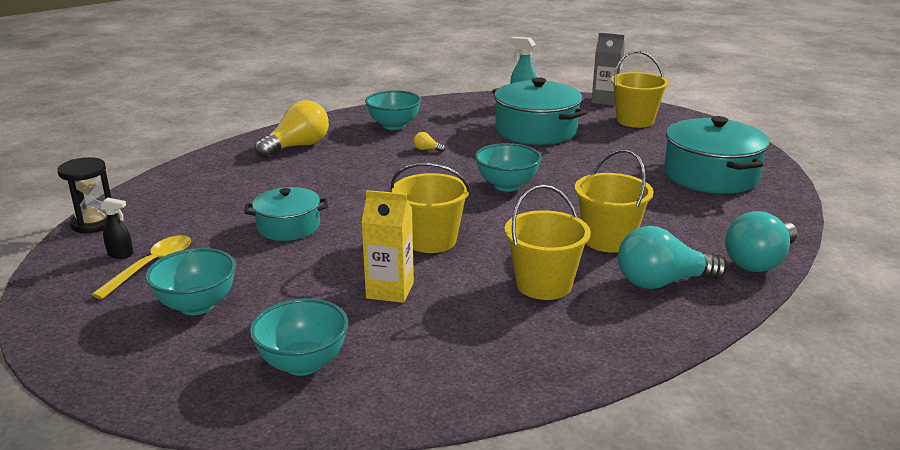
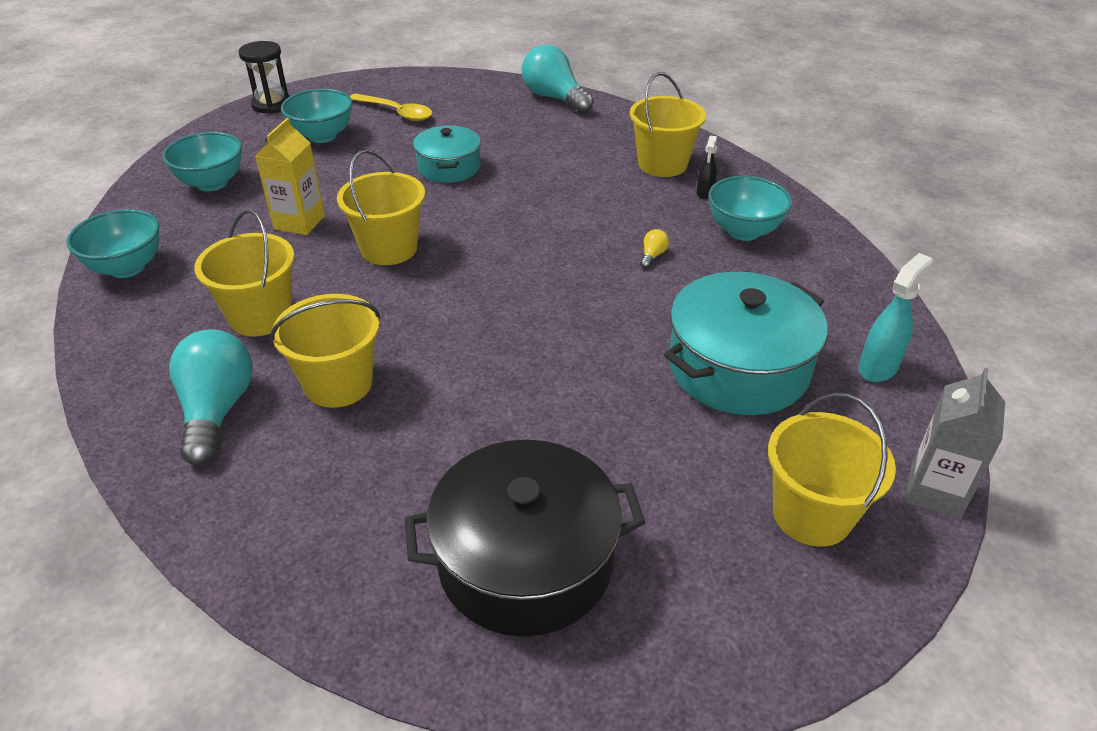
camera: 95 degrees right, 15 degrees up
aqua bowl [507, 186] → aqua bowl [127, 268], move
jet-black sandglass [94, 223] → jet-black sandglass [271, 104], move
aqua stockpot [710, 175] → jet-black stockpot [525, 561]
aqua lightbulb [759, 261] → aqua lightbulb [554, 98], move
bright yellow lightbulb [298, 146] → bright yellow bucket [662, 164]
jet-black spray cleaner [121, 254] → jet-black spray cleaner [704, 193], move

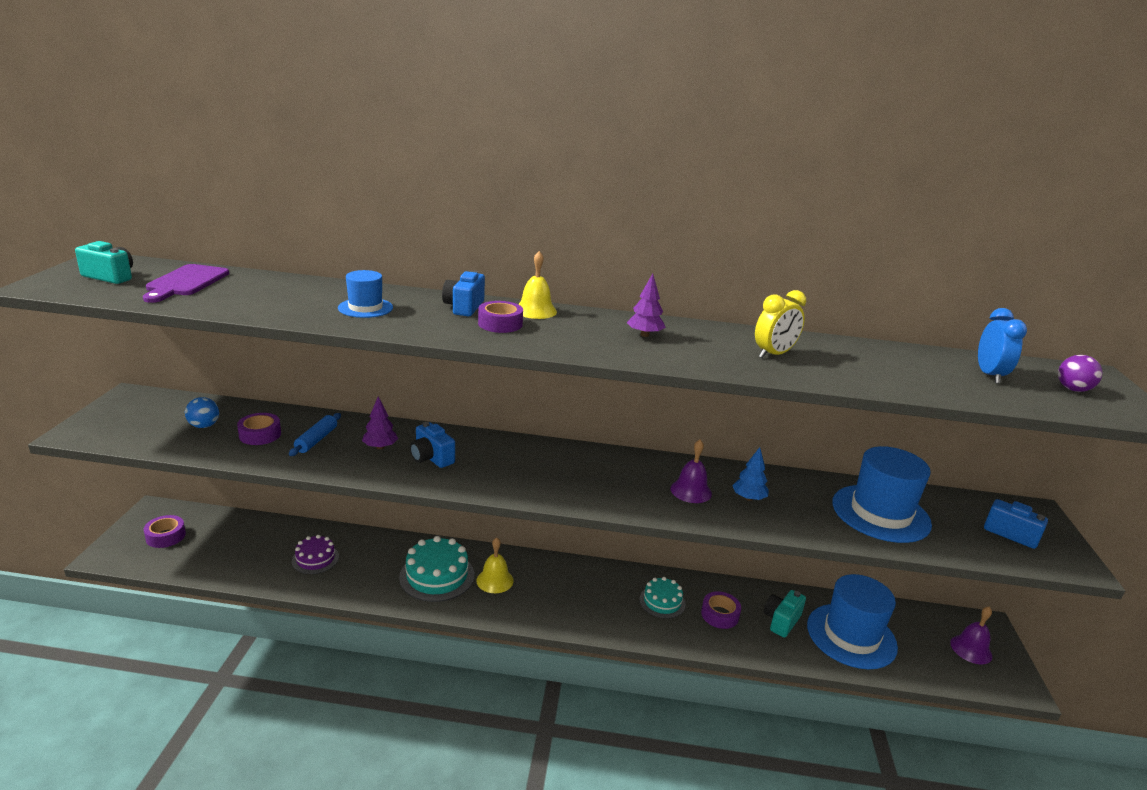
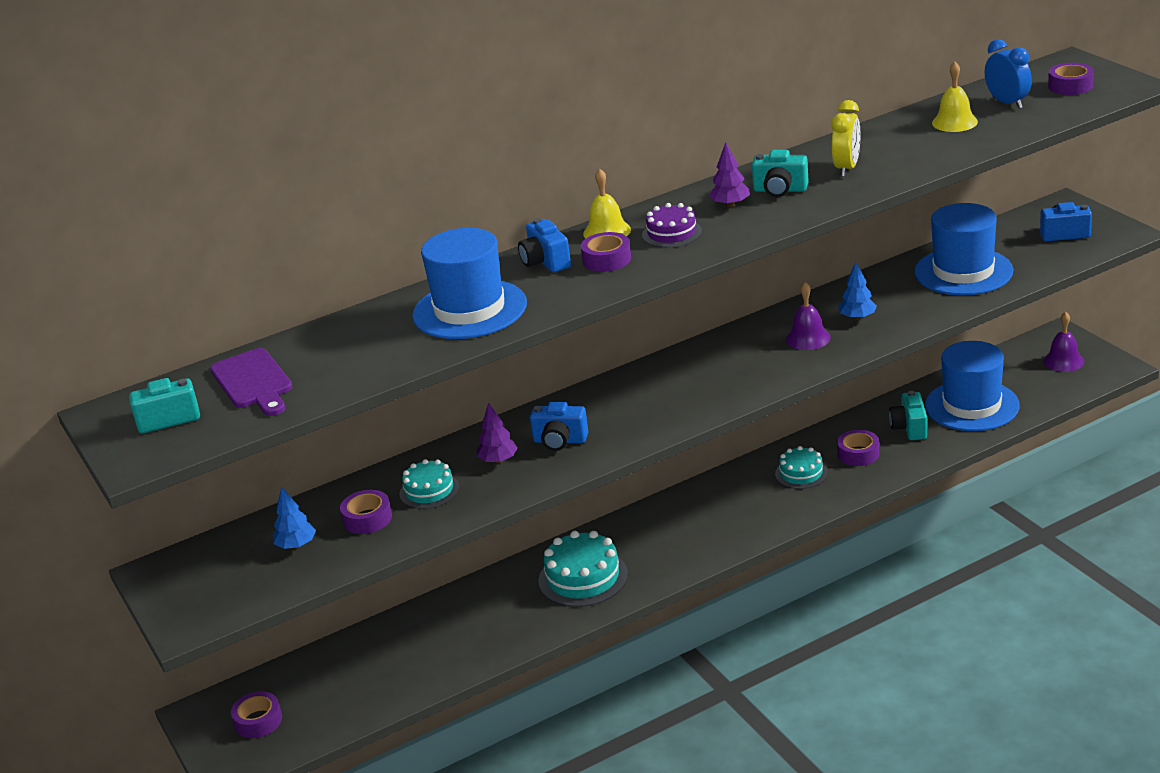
camera: 30 degrees left, 5 degrees up
royal blue play ball [204, 426] → royal blue fir tree [296, 545]
royal blue pastry roller [316, 440] → aqua cake [429, 490]
royal blue top hat [365, 308] → royal blue top hat [469, 310], x1.87
purple cake [315, 559] → purple cake [671, 233], move
- → aqua photo camera [780, 190]
bright yellow hand bell [495, 580] → bright yellow hand bell [954, 122], move
purple play ball [1073, 389] → purple tape [1070, 86]

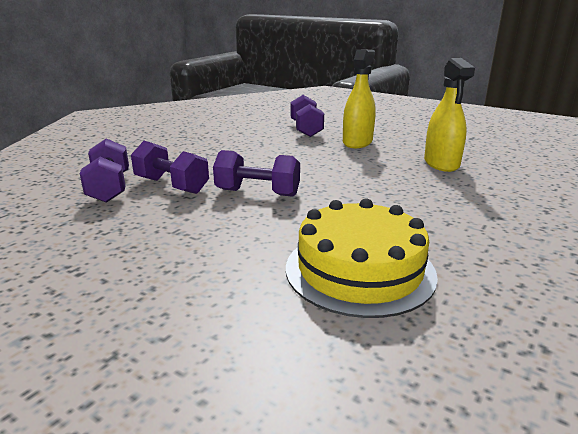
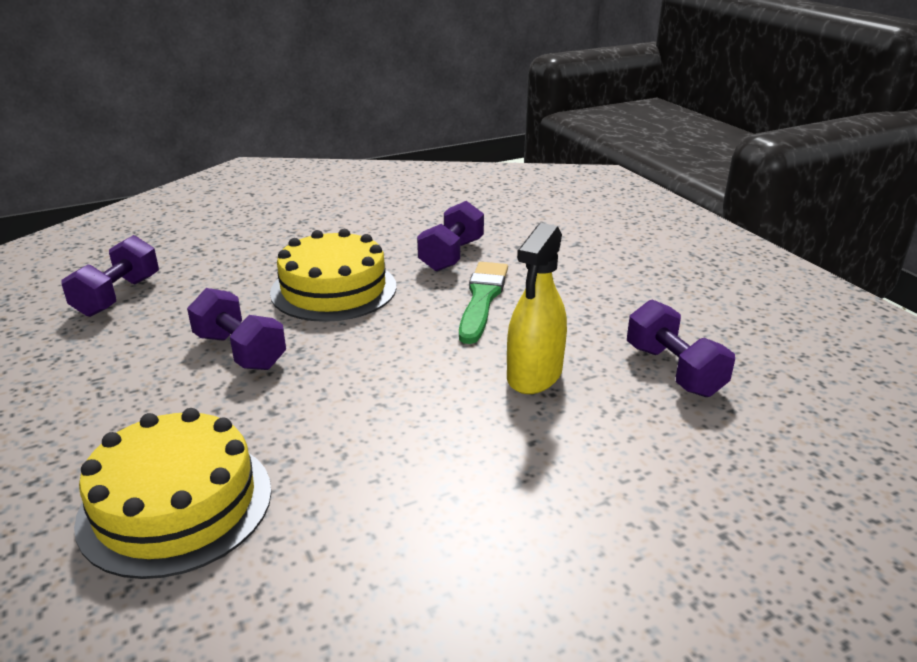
camera: 30 degrees right, 5 degrees up
- → bright yellow cake [333, 289]
bright yellow spray cleaner [357, 142] → leaf-green paintbrush [482, 299]
purple dumbbell [171, 185] → purple dumbbell [674, 370], move

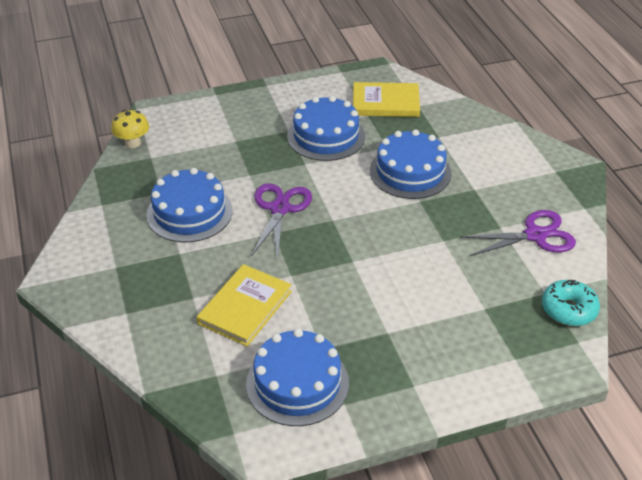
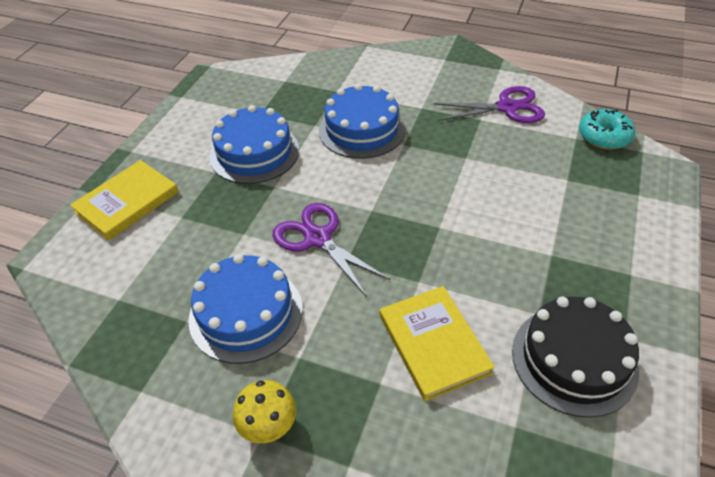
camera: 50 degrees left, 5 degrees up
bright yellow hardback [385, 103] → bright yellow hardback [127, 202], move
bright yellow mushroom [133, 143] → bright yellow mushroom [269, 426], move
purple pair of scissors [535, 235] → purple pair of scissors [507, 107], 60 degrees clockwise
royal blue cake [297, 383] → jet-black cake [574, 359]

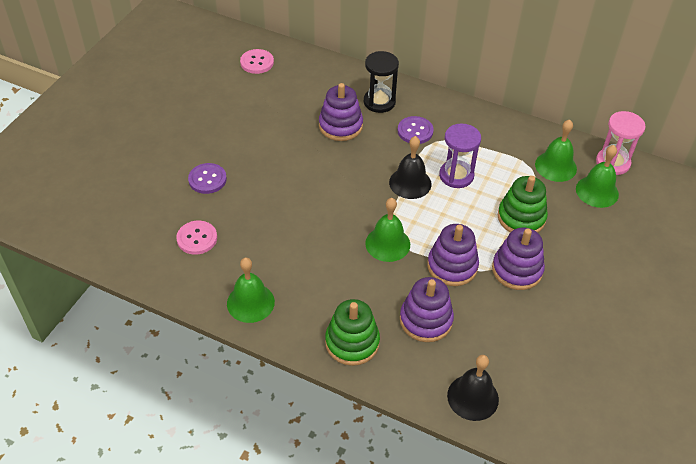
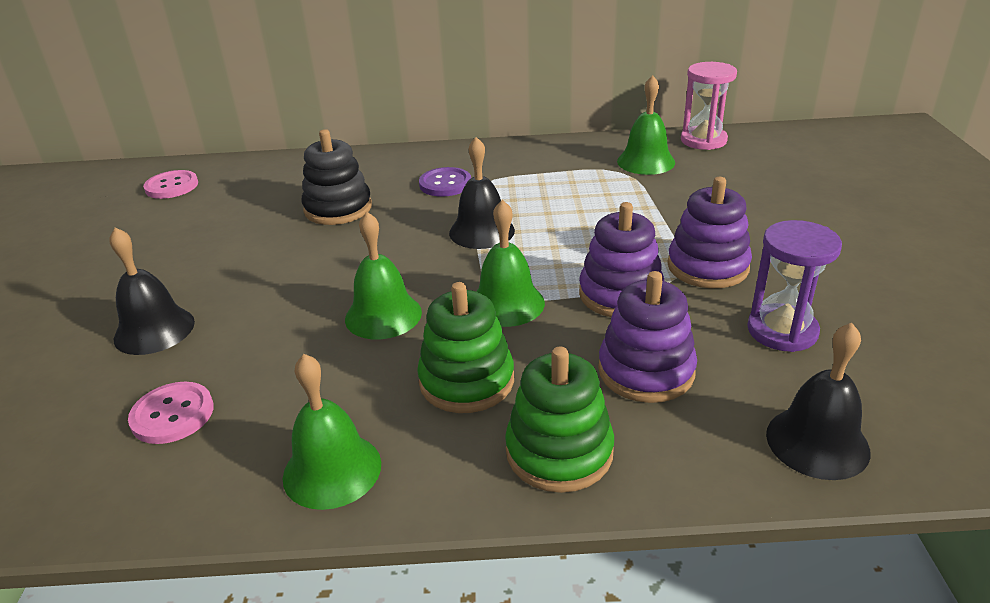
camera: 25 degrees left, 15 degrees down
purple button [207, 179] → jet-black hand bell [154, 330]
purple stacking toy [340, 126] → jet-black stacking toy [338, 208]
leaf-green hand bell [597, 191] → leaf-green hand bell [383, 315], move
leaf-green stacking toy [521, 218] → leaf-green stacking toy [466, 381], move
purple sandglass [456, 175] → purple sandglass [782, 331], move
jet-black sandglass [379, 102] → -

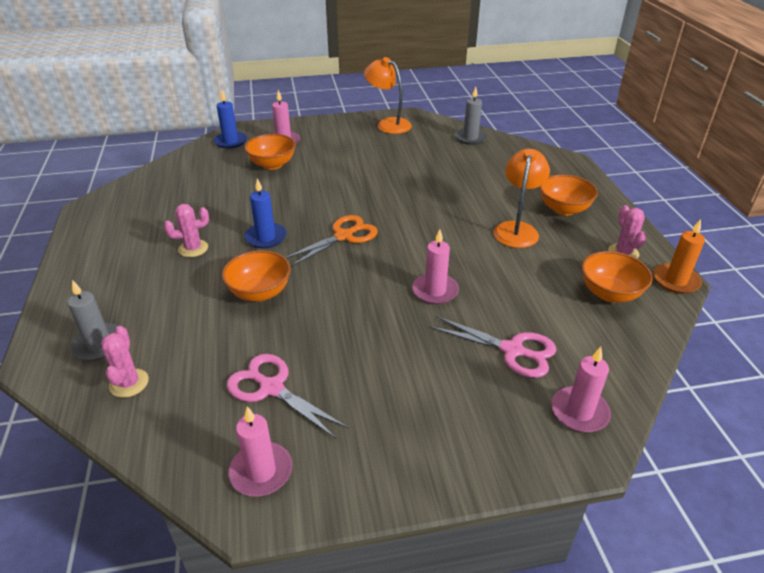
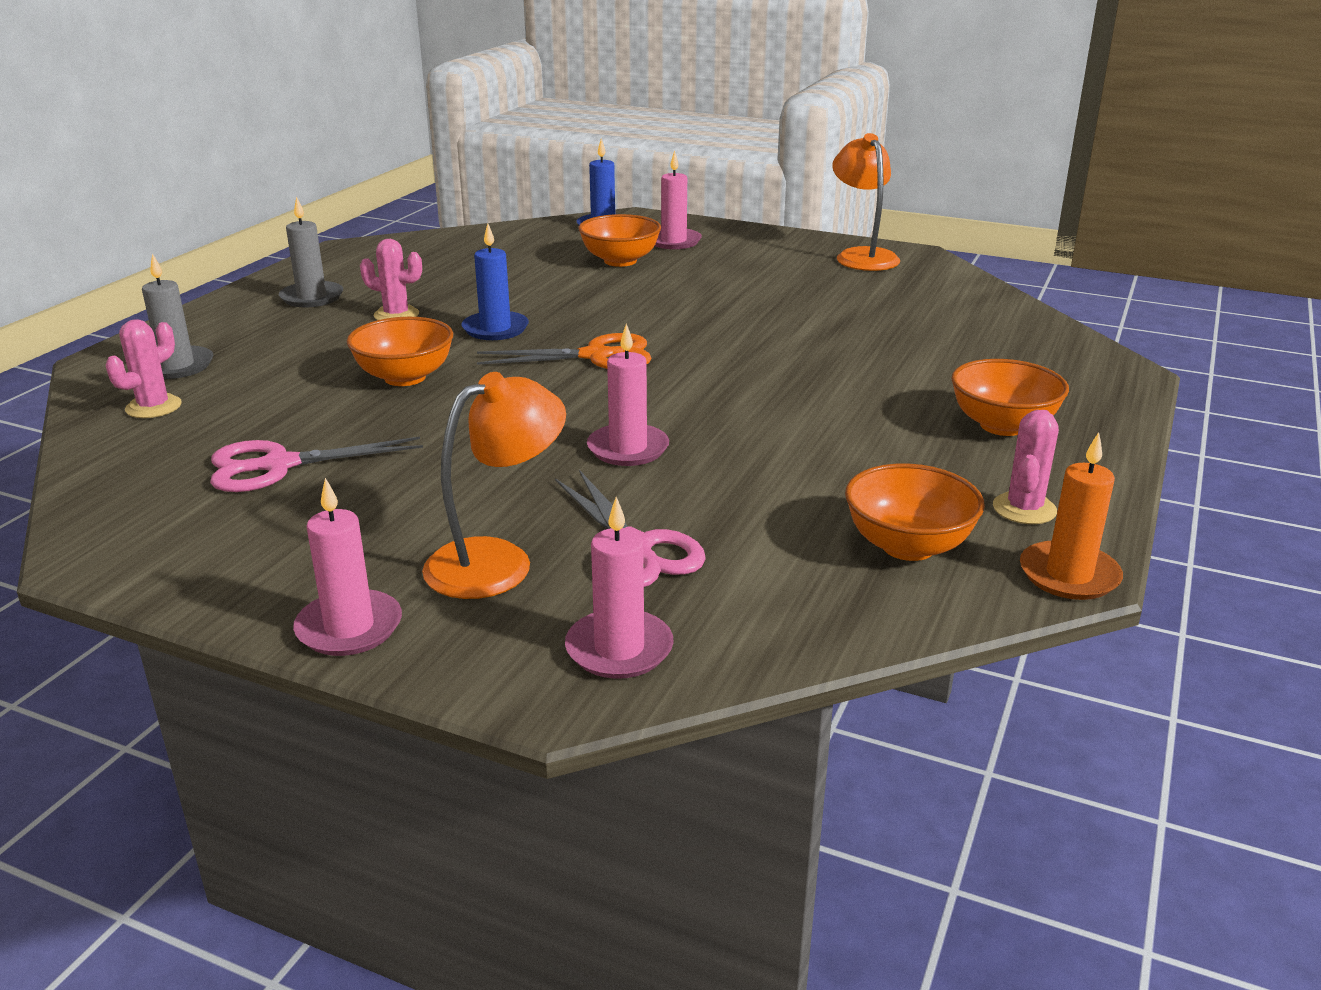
camera: 35 degrees right, 10 degrees down
rosy pair of scissors [271, 388] → rosy pair of scissors [279, 465], 90 degrees counterclockwise
grey pillar candle [470, 138] → grey pillar candle [312, 297], move
rosy pillar candle [261, 471] → rosy pillar candle [349, 628], move
bright orange reading lamp [517, 229] → bright orange reading lamp [498, 561], move

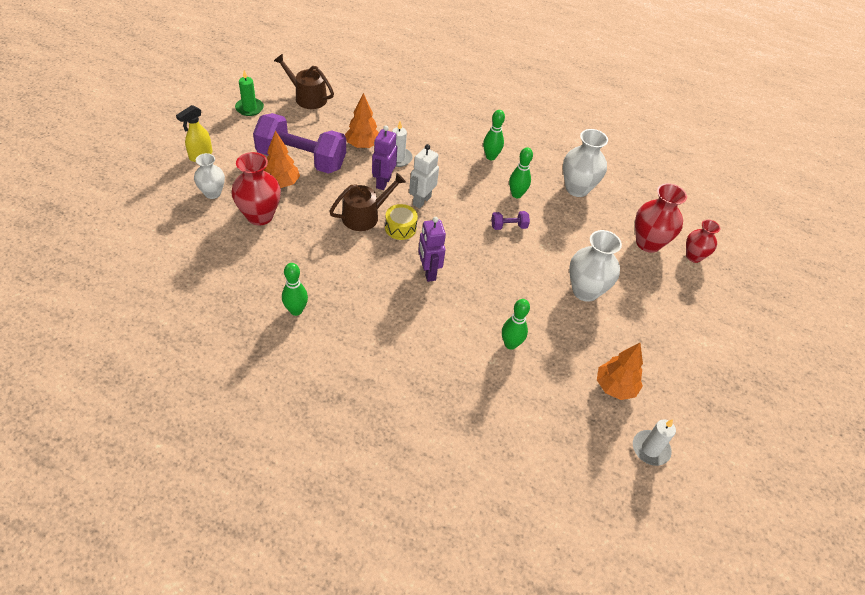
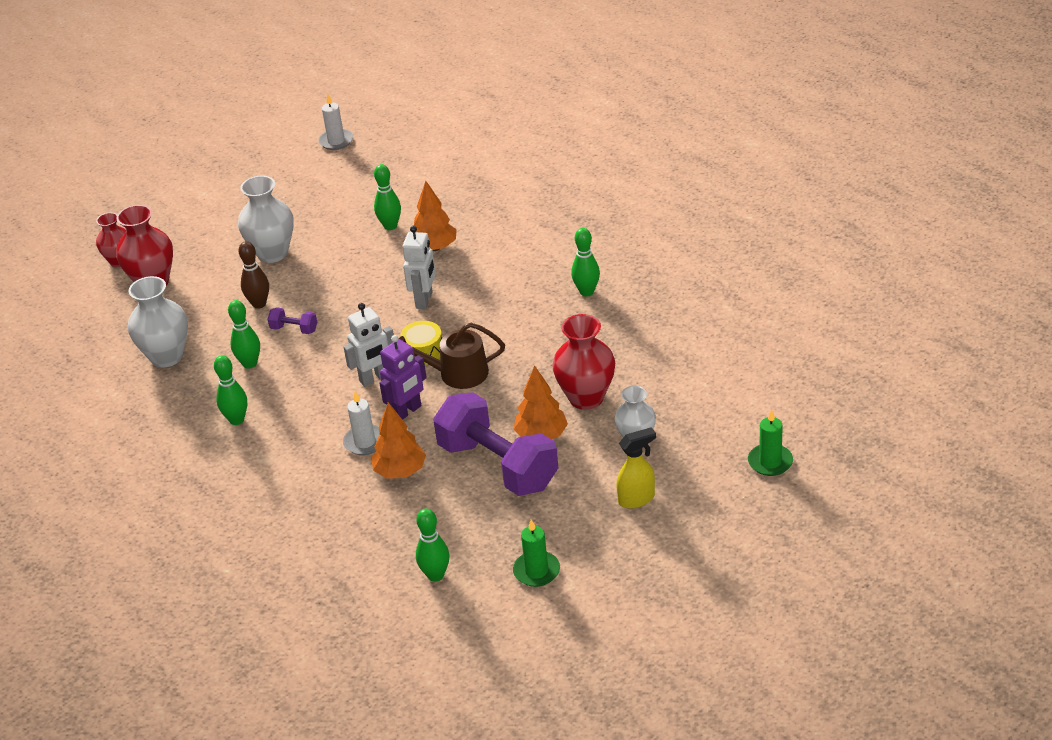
camera: 145 degrees left, 10 degrees down
- → russet skittle [259, 304]
purple robot [428, 272] → pure white robot [424, 300]
bright orange fir tree [615, 387] → bright orange fir tree [435, 247], move
russet watering can [307, 97] → leaf-green skittle [435, 575]
- → leaf-green pillar candle [770, 462]

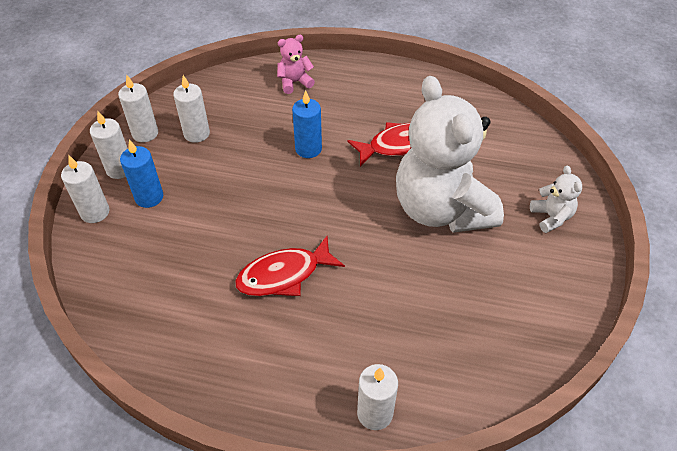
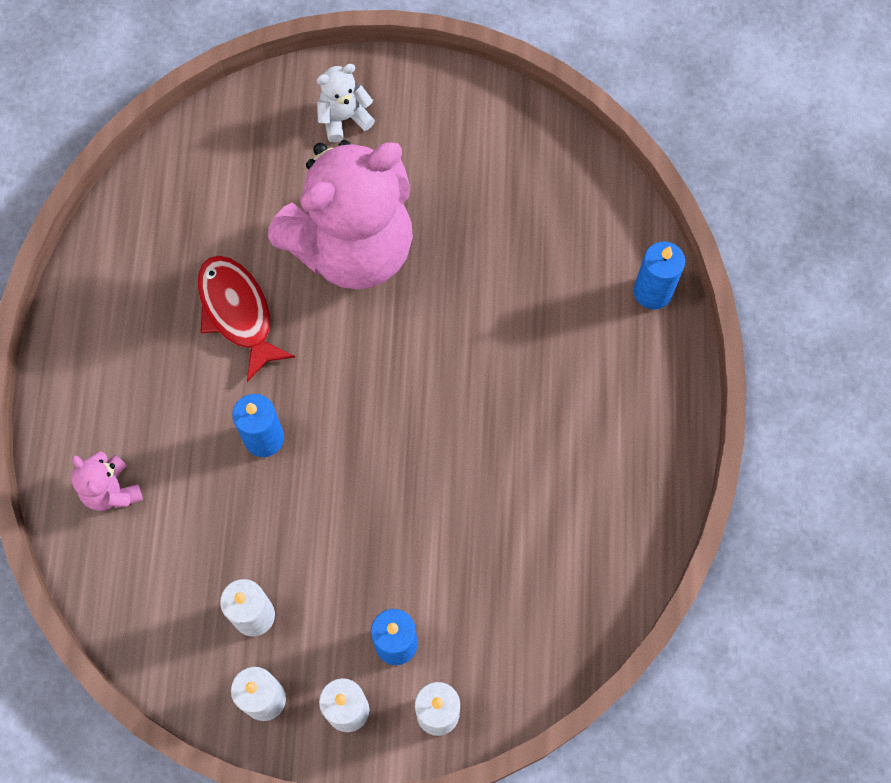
camera: 100 degrees left, 20 degrees up
pure white teddy bear [441, 209] → rosy teddy bear [353, 247]
pure white pillar candle [375, 413] → royal blue pillar candle [652, 292]
crimson toy fish [284, 275] → -

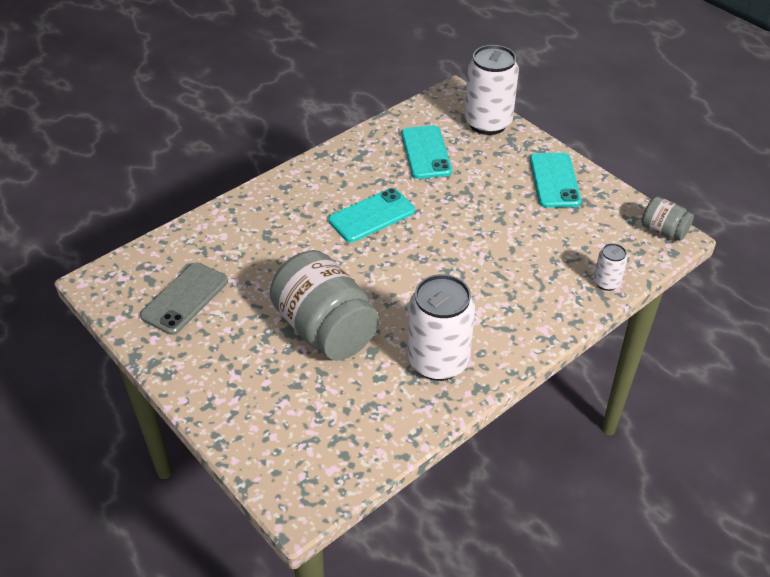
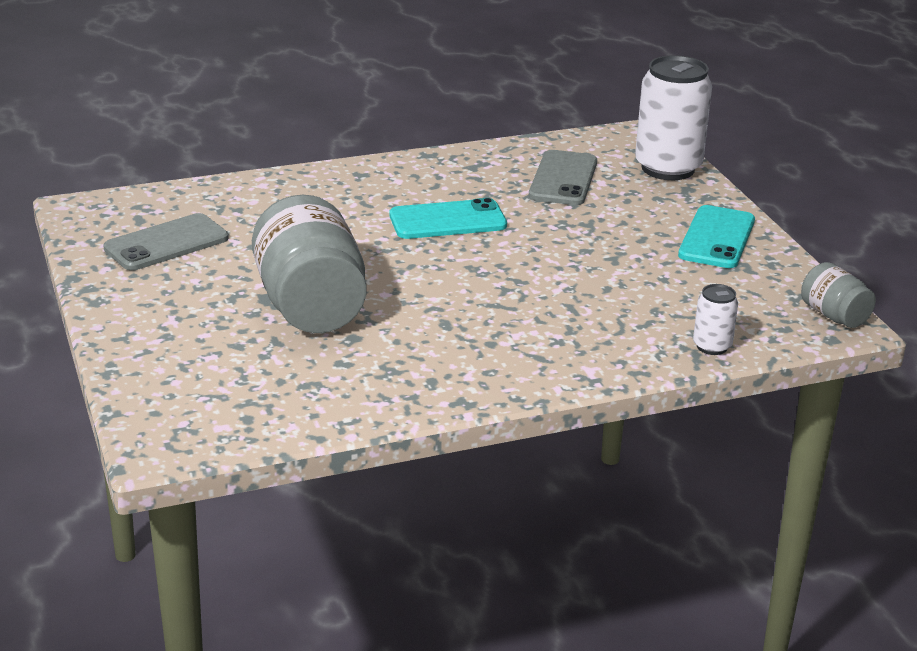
camera: 20 degrees right, 15 degrees down
aqua phone [426, 152] → grey phone [563, 179]
pure white can [438, 361] → -

